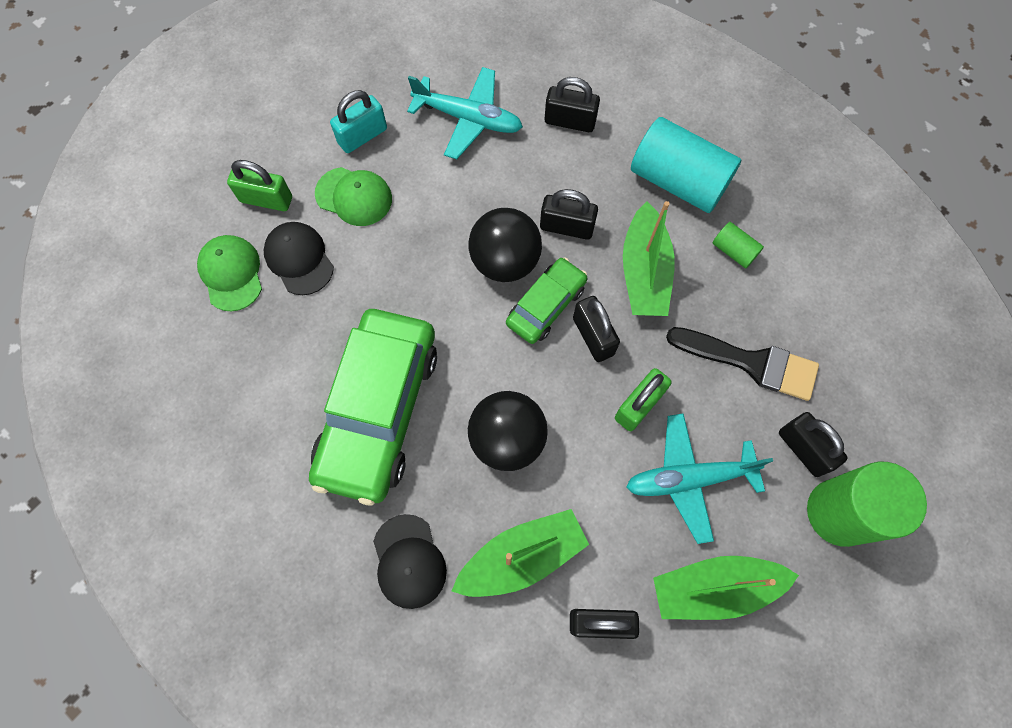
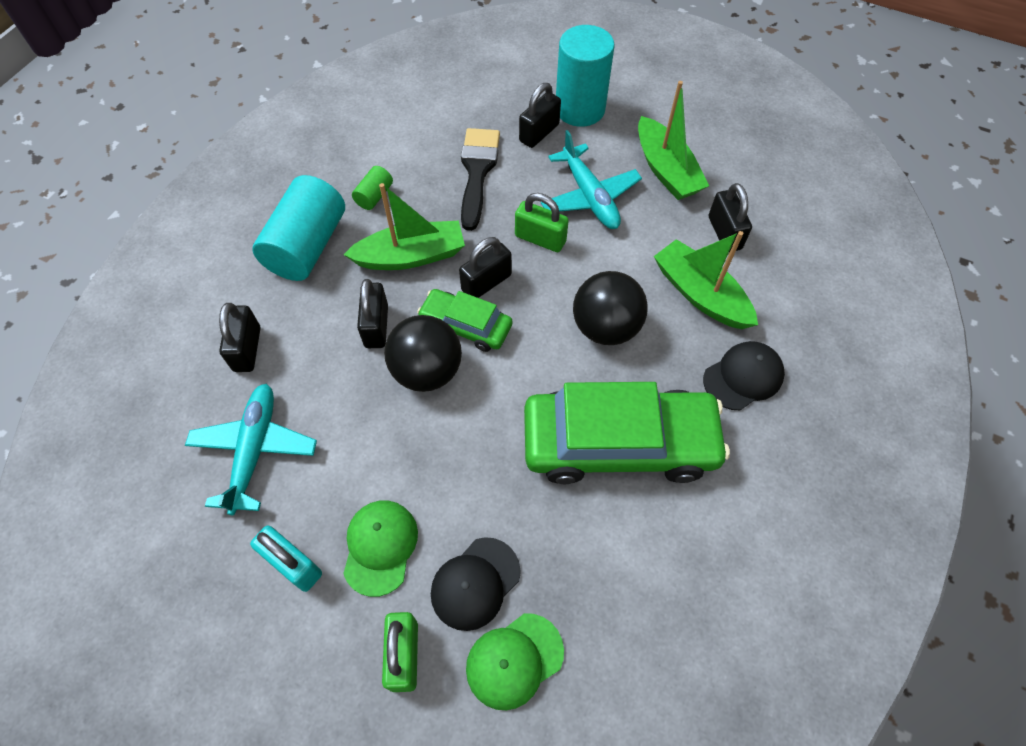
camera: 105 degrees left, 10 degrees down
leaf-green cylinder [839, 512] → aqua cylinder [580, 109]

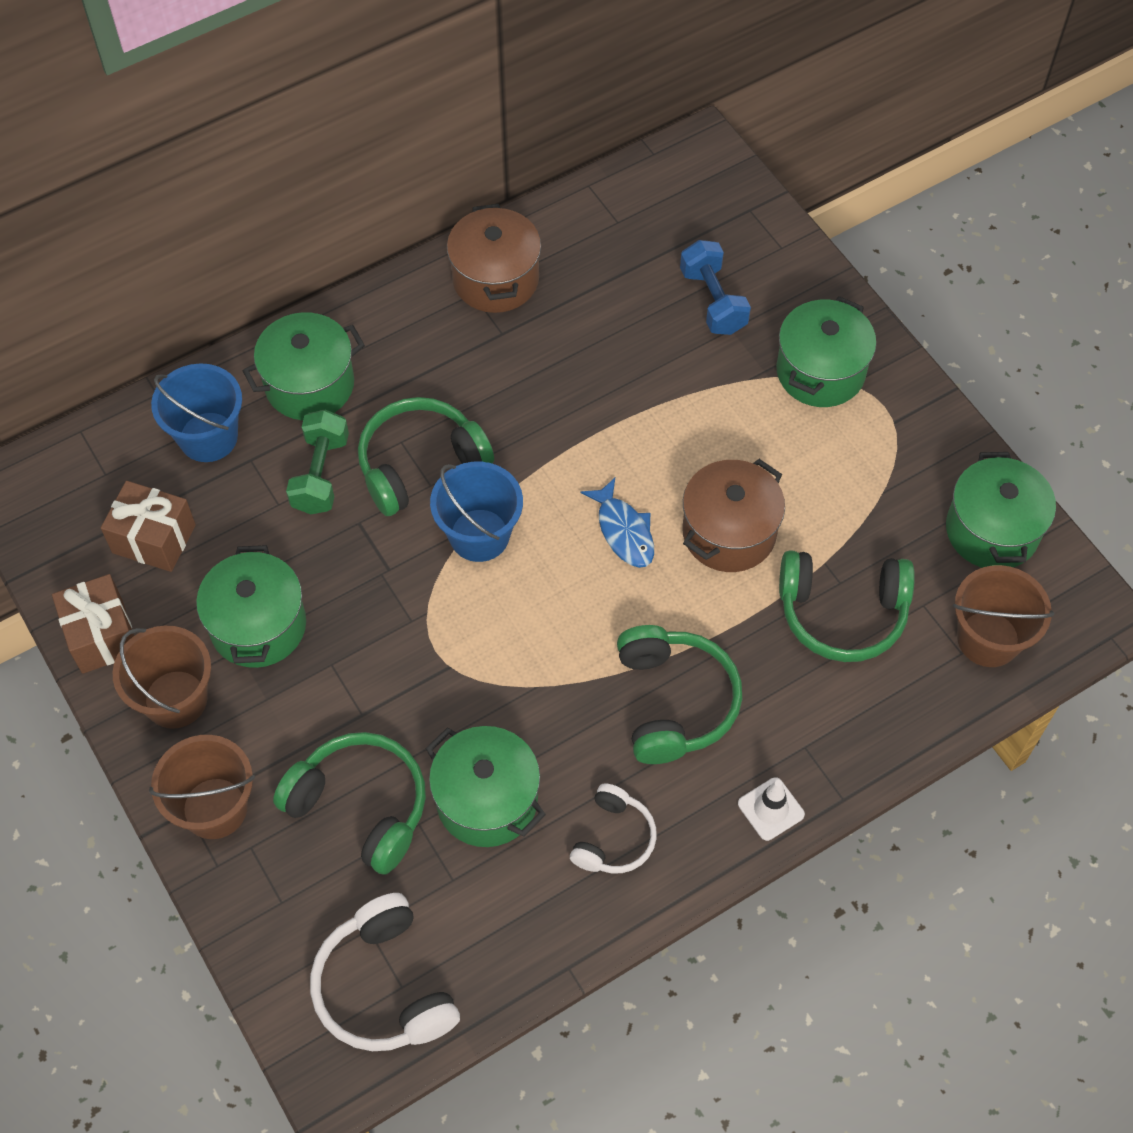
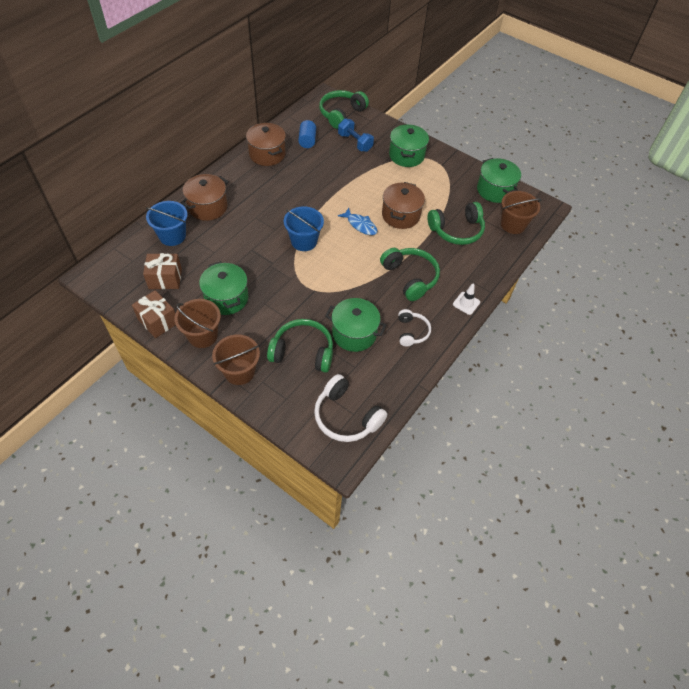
camera: 25 degrees left, 5 degrees down
leaf-green stockpot [309, 384] → russet stockpot [208, 207]
- → royal blue cylinder [307, 141]
leaf-green over-ear headphones [420, 464] → leaf-green over-ear headphones [341, 114], move
leaf-green dumbbell [320, 474] → -

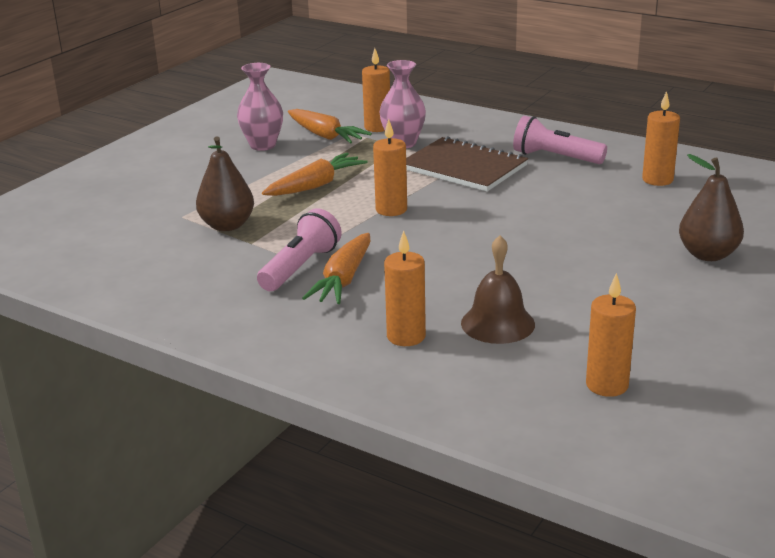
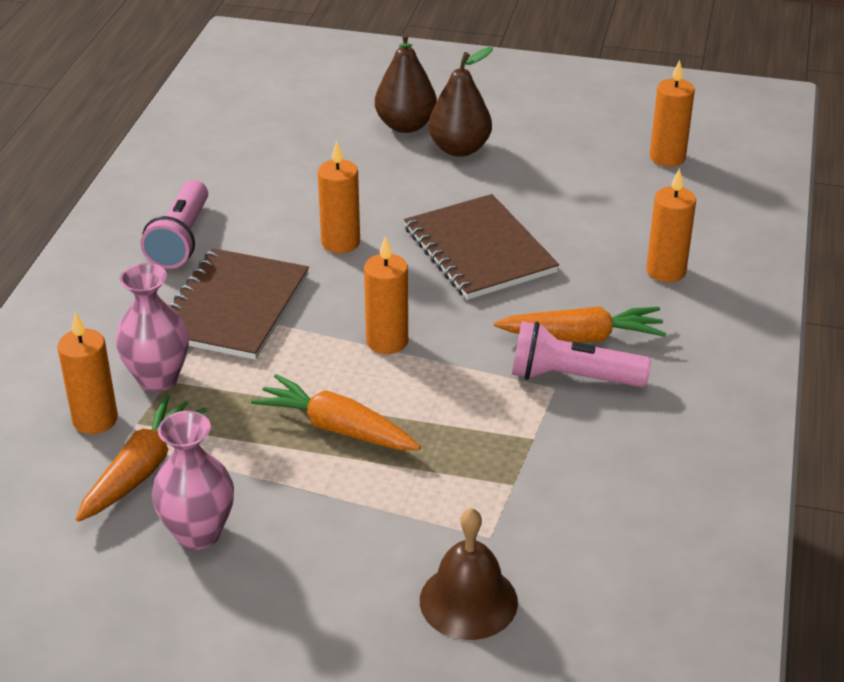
camera: 110 degrees left, 10 degrees up
bright orange pillar candle [657, 180] → bright orange pillar candle [340, 242], move
- → russet exercise book [479, 250]
russet hand bell [497, 323] → russet hand bell [468, 601], move
russet toy pear [227, 225] → russet toy pear [459, 149], move

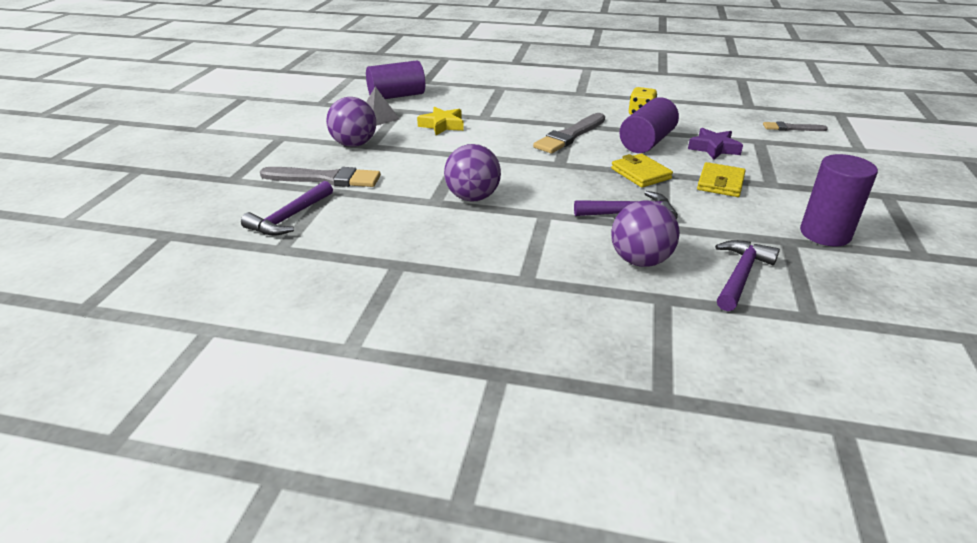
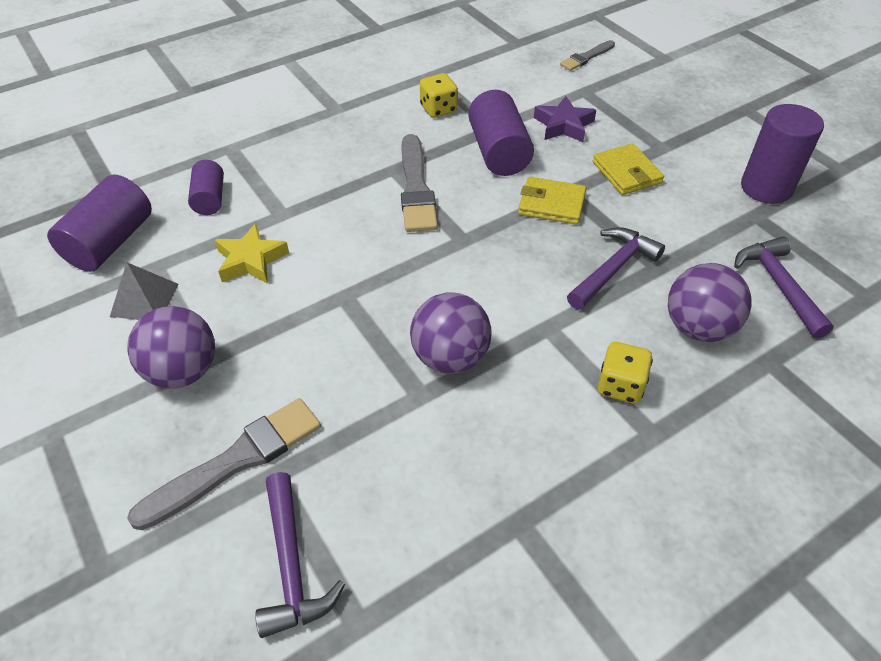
camera: 45 degrees left, 15 degrees up
- → purple cylinder [210, 199]
- → bright yellow die [620, 385]

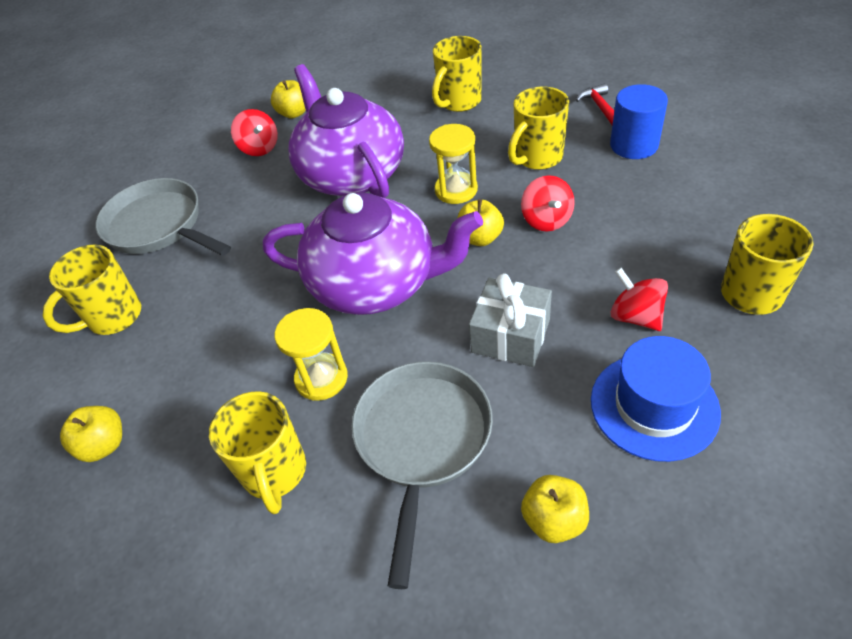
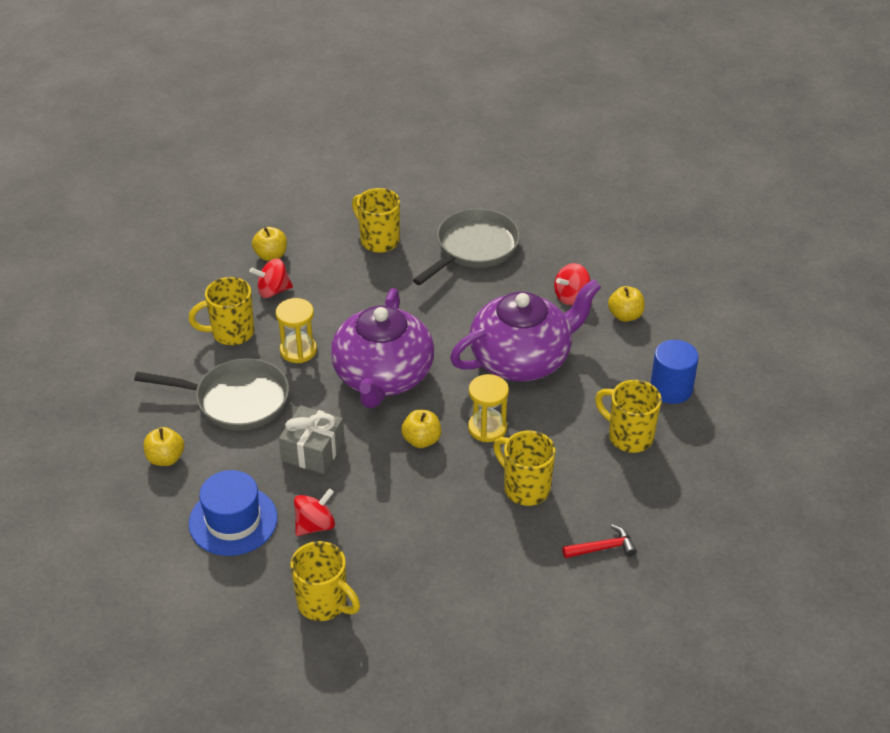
camera: 85 degrees right, 5 degrees down
crimson toy top [546, 220] → crimson toy top [273, 291], move
royal blue cylinder [634, 145] → royal blue cylinder [671, 389], move

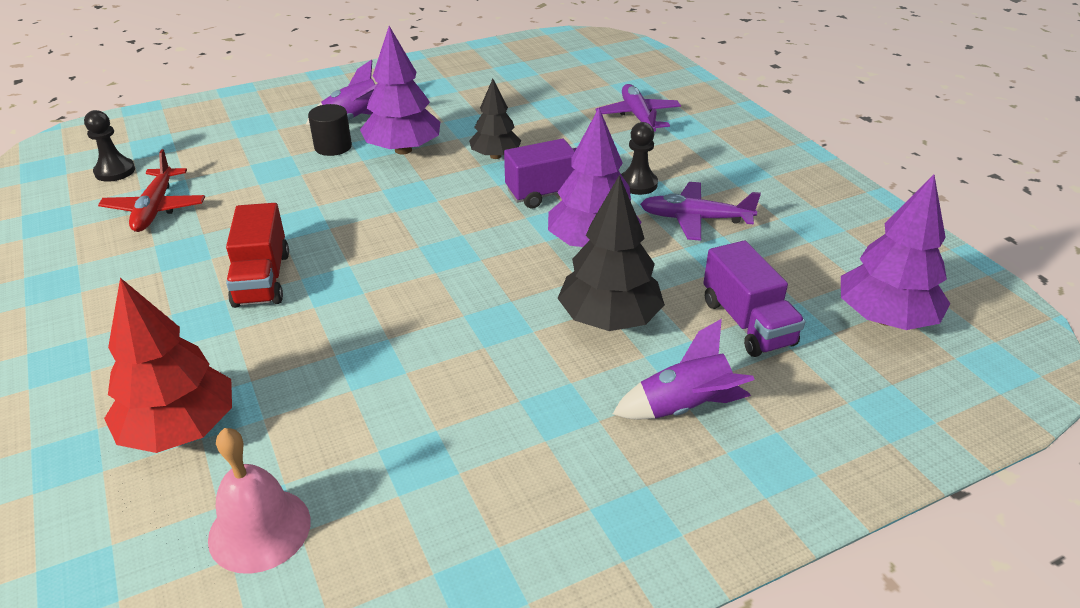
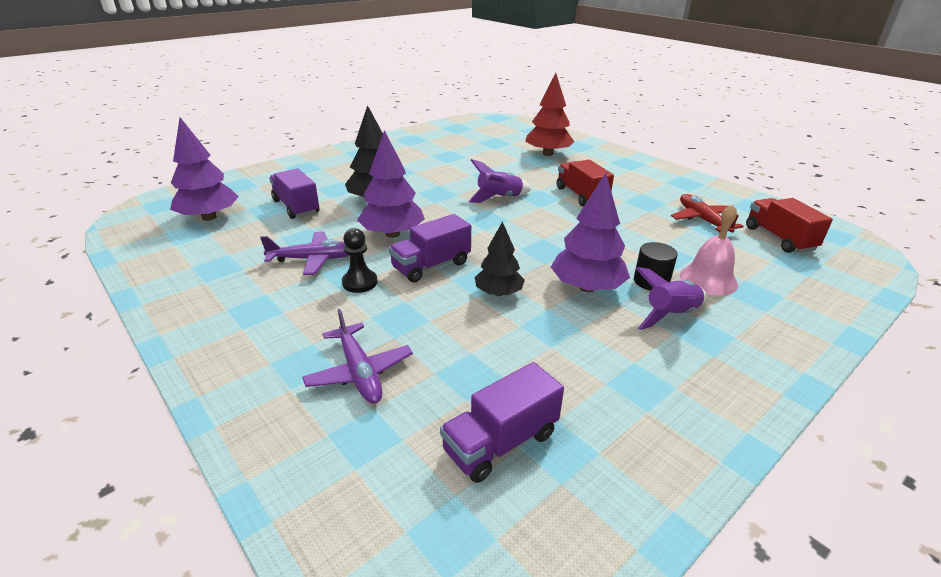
camera: 165 degrees right, 5 degrees down
- → purple toy truck [500, 442]
purple spaceship [684, 407] → purple spaceship [499, 198], move
rosy hand bell [259, 529] → rosy hand bell [708, 279], move
jet-black game pawn [115, 171] → crimson toy truck [779, 238]

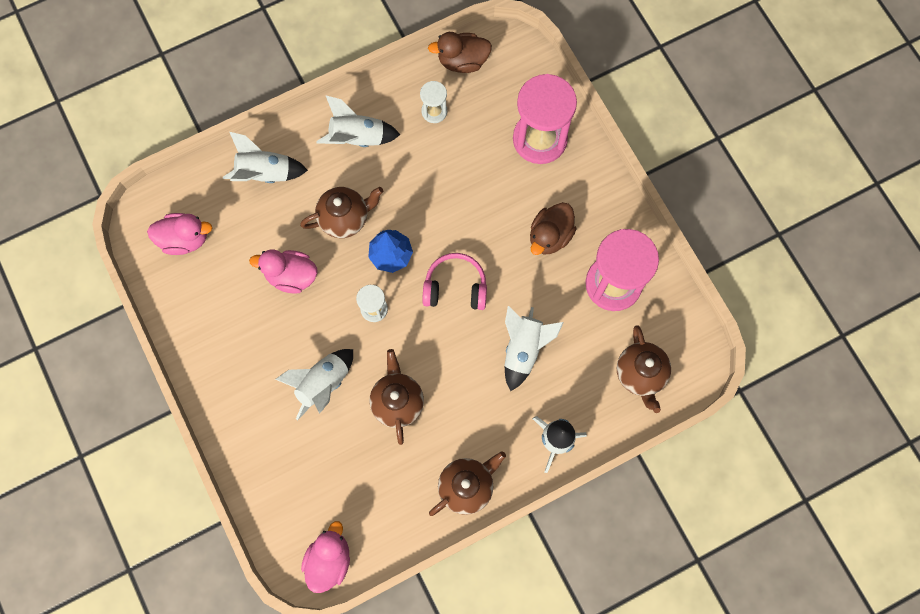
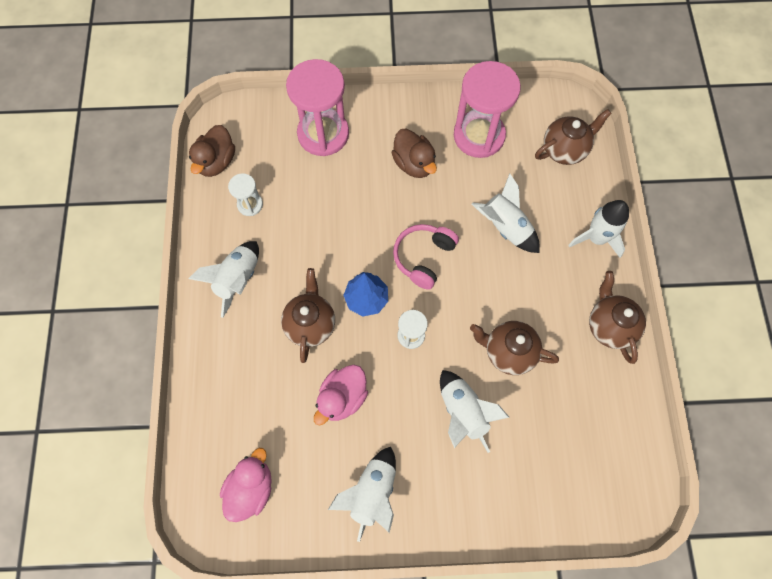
camera: 65 degrees left, 5 degrees down
pure white spaceship [265, 173] → pure white spaceship [372, 493], move
russet china teapot [640, 374] → russet china teapot [564, 150], 45 degrees counterclockwise
rosy duck [329, 559] → -

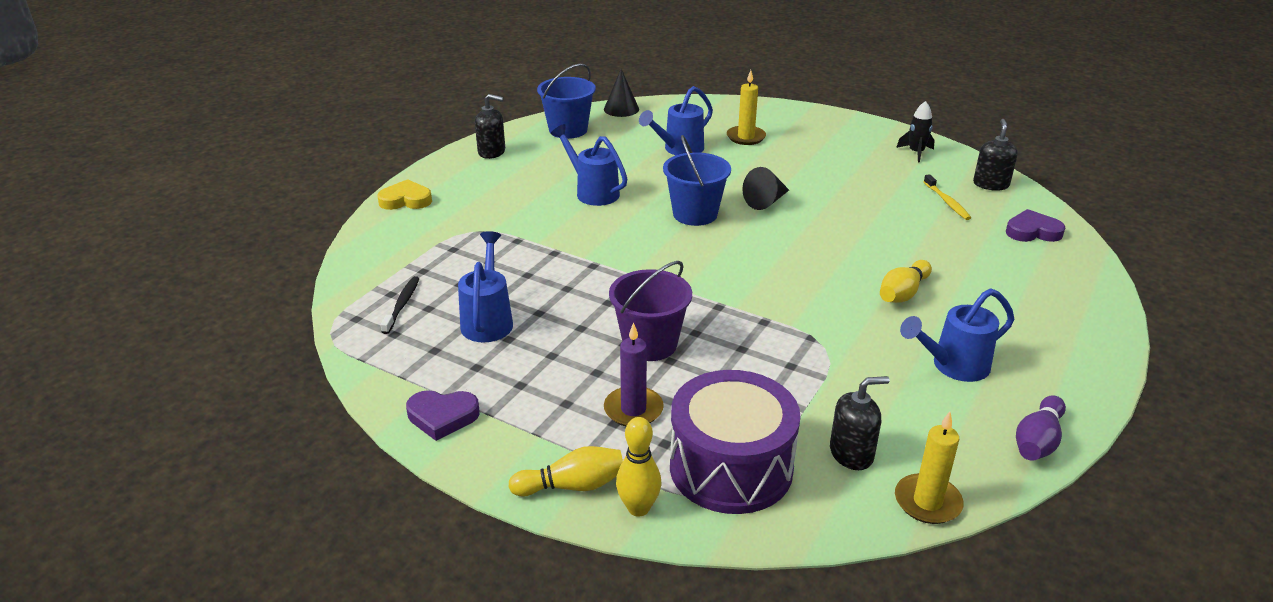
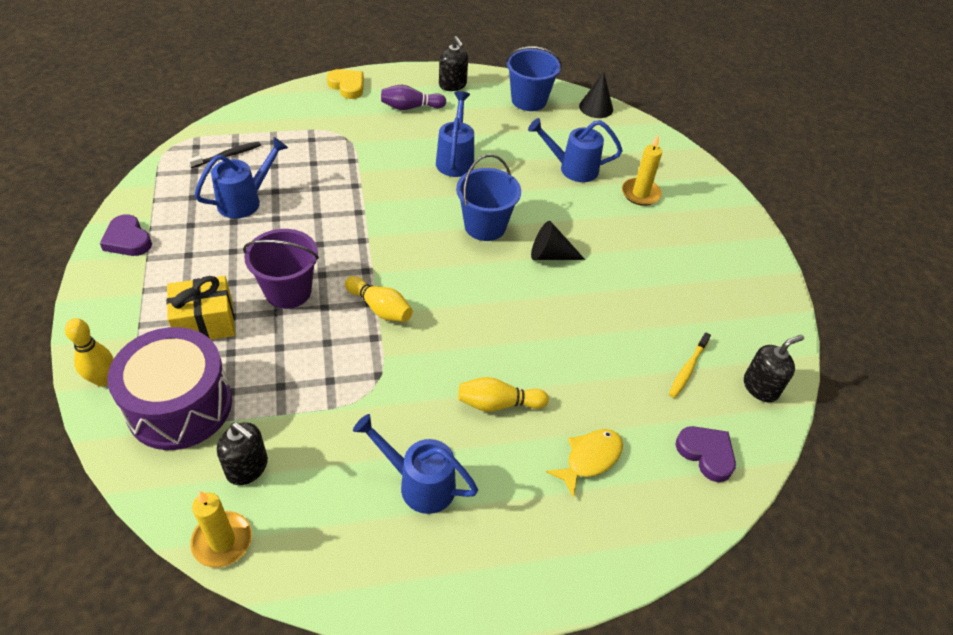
camera: 45 degrees right, 15 degrees up
purple pillar candle [633, 409] → bright yellow present [205, 322]
bright yellow skittle [572, 486] → bright yellow skittle [380, 308], move
purple skittle [1037, 441] → purple skittle [410, 107], move
- → bright yellow toy fish [589, 459]
jet-black spaceship [916, 153] → -

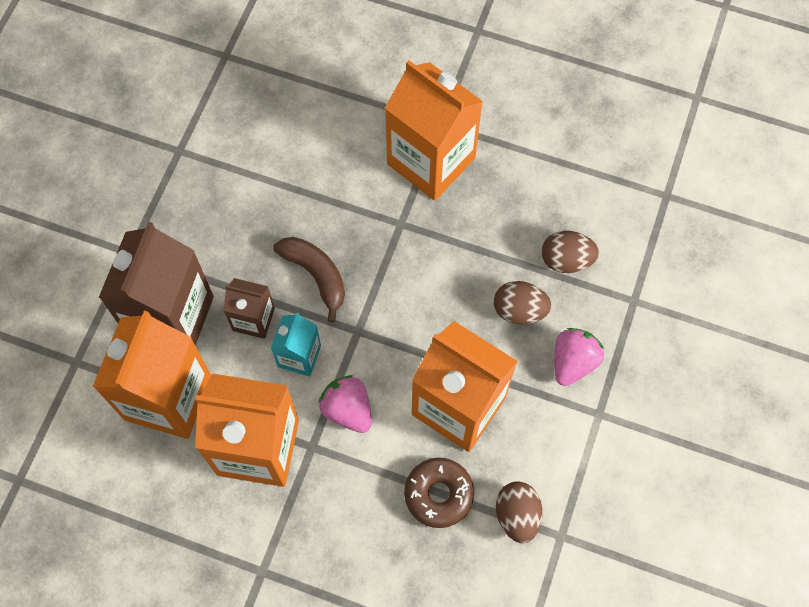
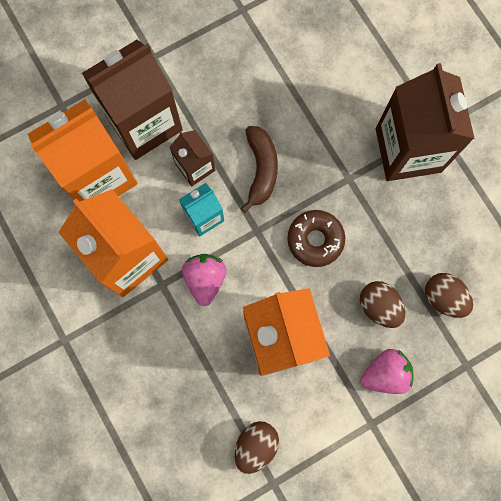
camera: 40 degrees right, 10 degrees up
russet glazed donut [438, 494] → russet glazed donut [315, 240], move
bright orange carton [431, 161] → russet carton [408, 150]

